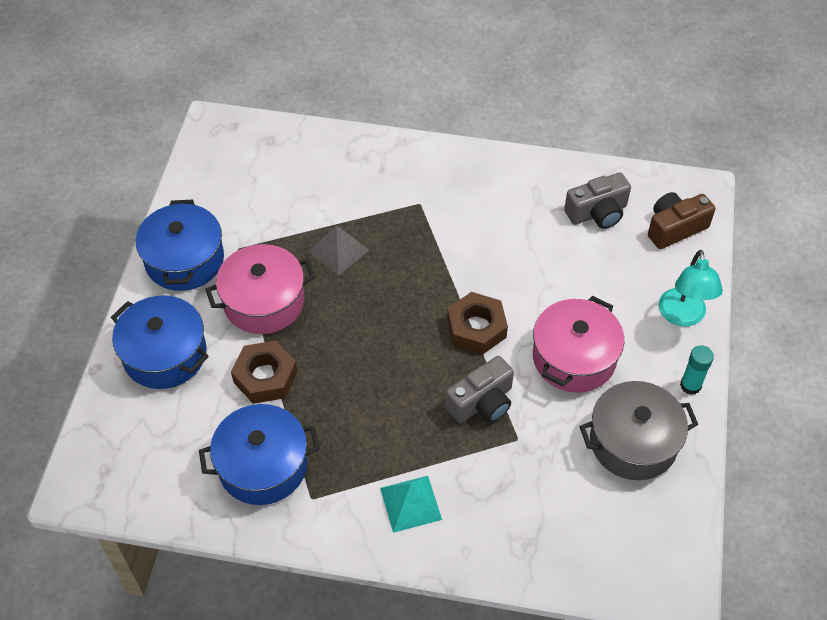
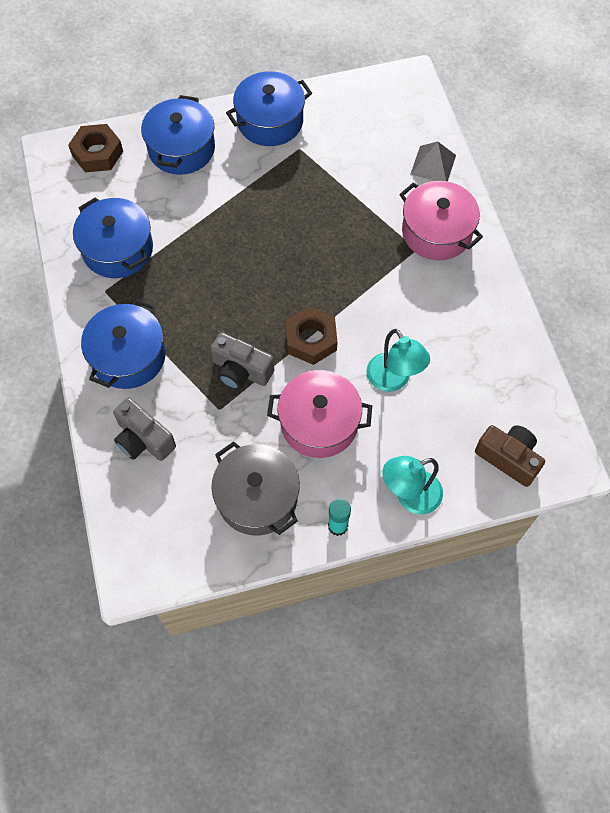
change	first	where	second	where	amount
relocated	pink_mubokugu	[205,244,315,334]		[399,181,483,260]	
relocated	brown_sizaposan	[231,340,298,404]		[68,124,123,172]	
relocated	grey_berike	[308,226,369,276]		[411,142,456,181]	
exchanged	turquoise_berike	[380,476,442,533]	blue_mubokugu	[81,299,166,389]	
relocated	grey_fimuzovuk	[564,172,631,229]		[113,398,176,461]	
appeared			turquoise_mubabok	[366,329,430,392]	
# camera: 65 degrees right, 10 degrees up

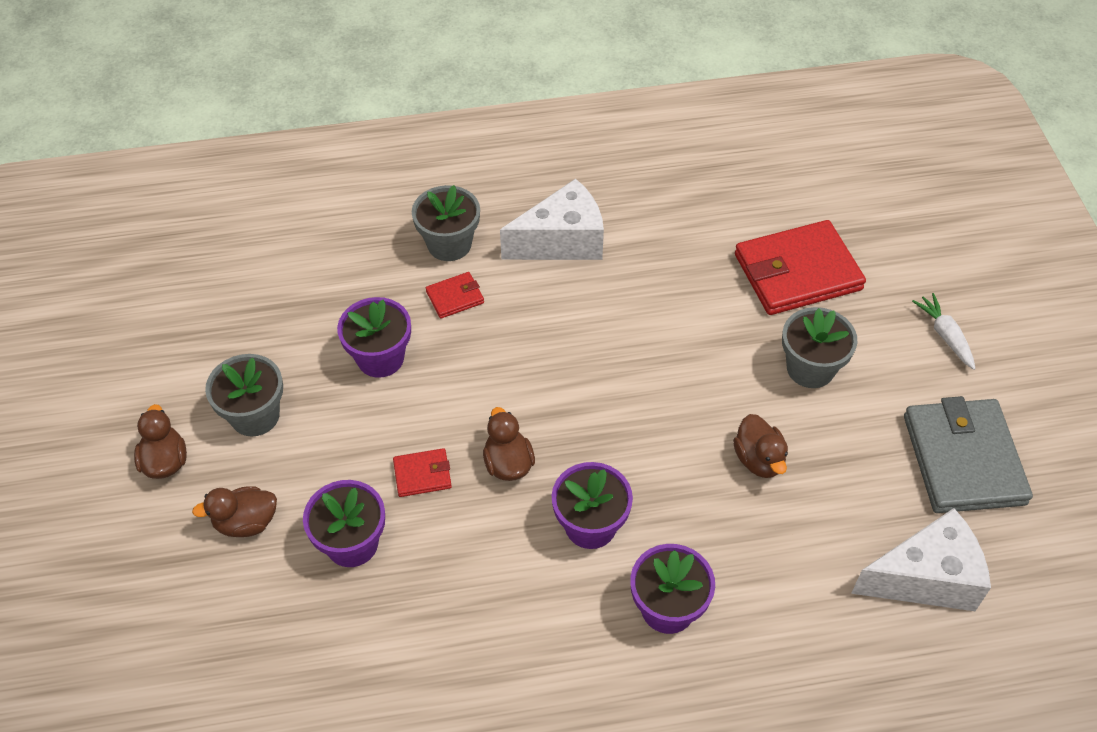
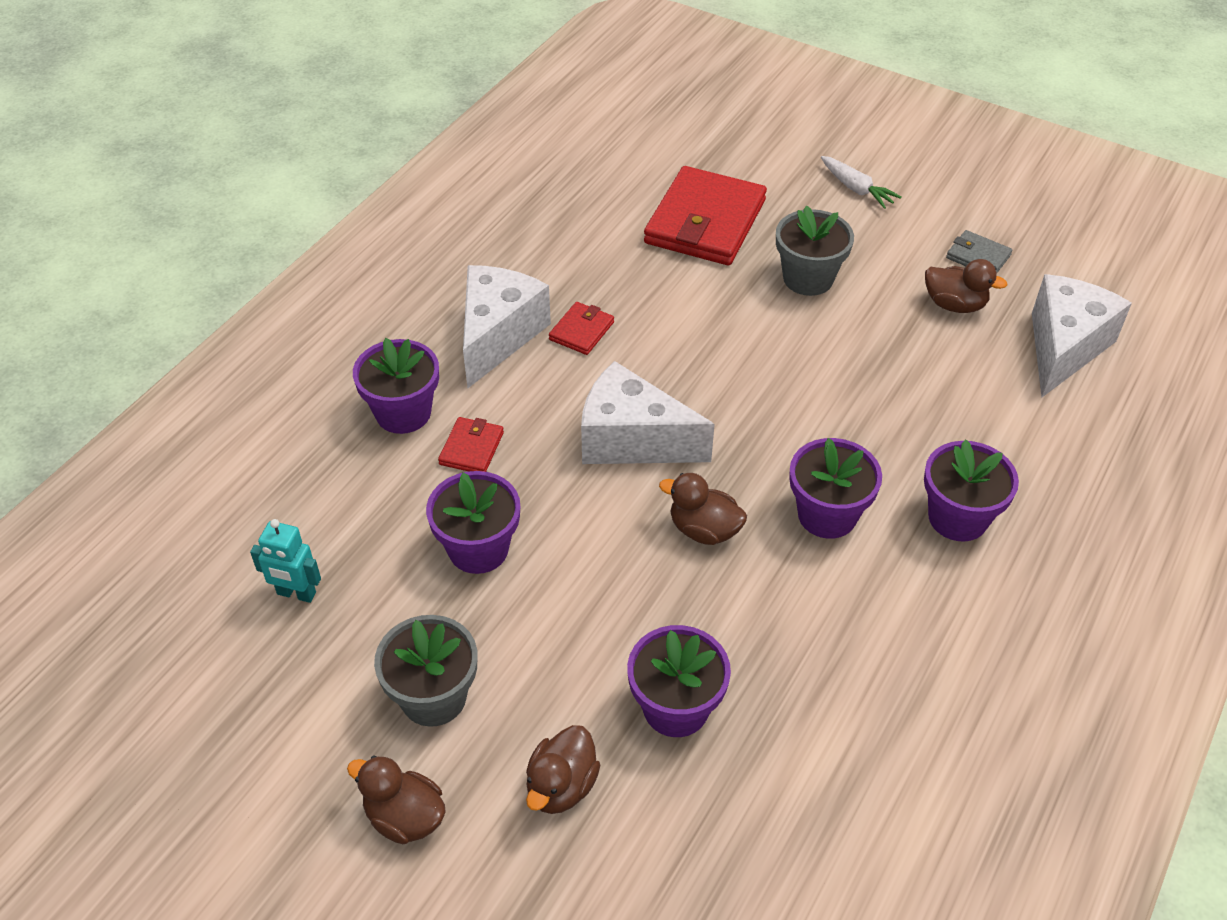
change	first	where	second	where	amount
relocated	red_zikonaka	[393,448,452,497]		[549,302,614,355]	
colour	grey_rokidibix	[412,185,480,261]	purple_rokidibix	[353,338,439,434]	
relocated	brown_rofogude	[733,414,788,478]		[925,259,1007,313]	
size	grey_zikonaka	[904,396,1033,513]		[946,230,1013,273]	x0.45
spun	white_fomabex	[912,293,976,370]		[821,156,902,209]	150 degrees counterclockwise
appeared			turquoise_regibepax	[250,519,321,603]	
appeared			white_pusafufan	[581,361,715,464]	
# camera: 50 degrees left, 5 degrees down

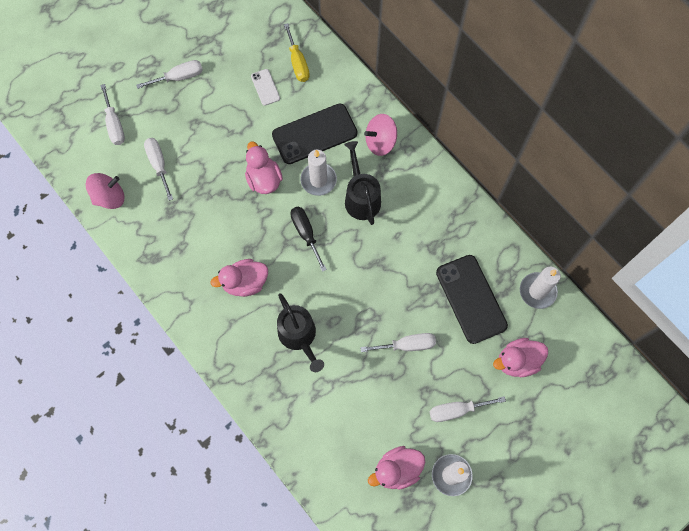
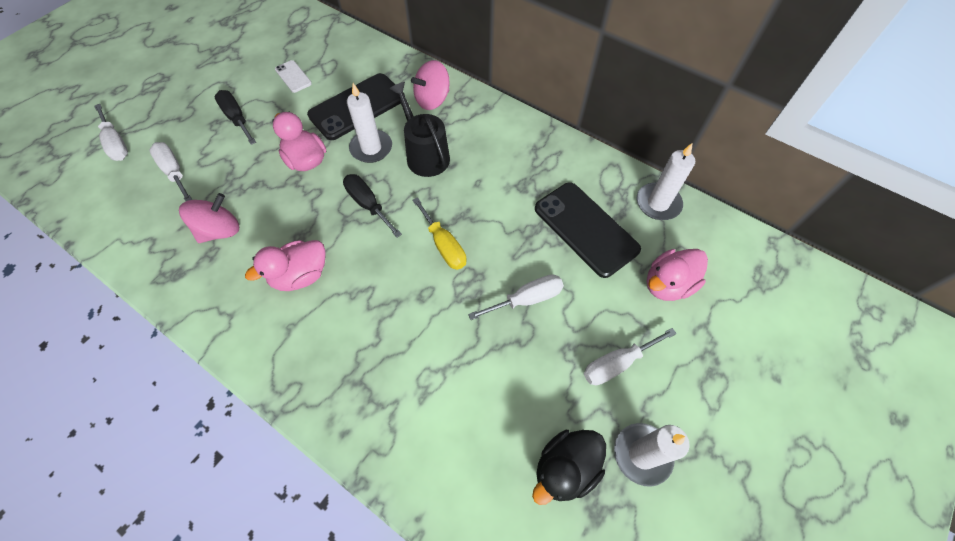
change	first	where	second	where	amount
relocated	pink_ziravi	[86,173,124,209]		[179,193,239,243]	
missing	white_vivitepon	[136,60,203,89]			
missing	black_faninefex	[277,293,324,372]			
relocated	yellow_vivitepon	[284,23,310,82]		[412,197,466,270]	
colour	pink_rofogude	[368,446,425,490]	black_rofogude	[532,430,606,505]	
appeared			black_vivitepon	[215,90,256,145]	
# camera: 15 degrees left, 10 degrees down

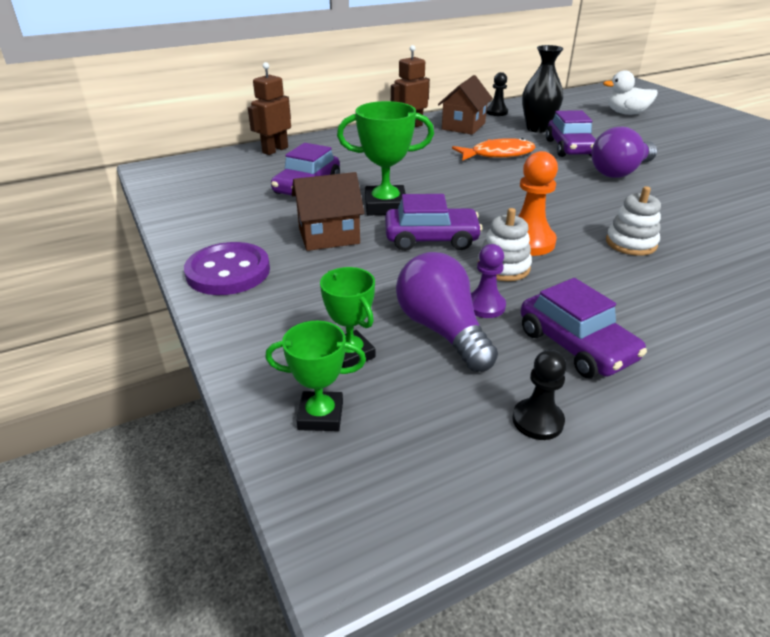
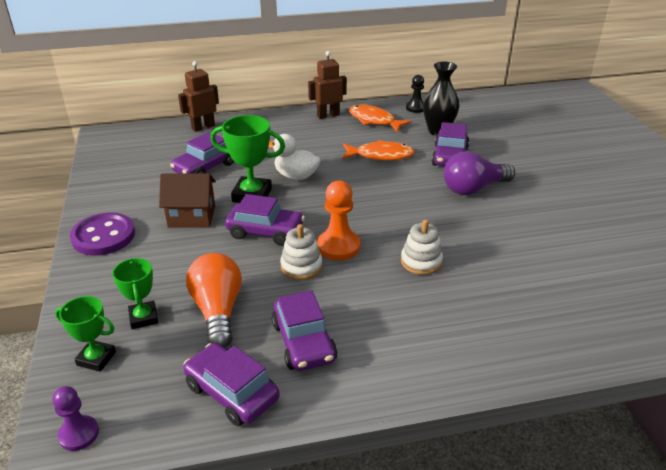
change	first	where	second	where	amount
colour	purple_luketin	[396,252,498,372]	orange_luketin	[186,253,242,348]	
exchanged	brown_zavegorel	[438,75,493,135]	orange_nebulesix	[349,104,412,132]	
relocated	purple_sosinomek	[471,244,506,318]		[52,386,99,451]	
exchanged	black_sosinomek	[512,350,567,440]	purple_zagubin	[183,343,280,426]	
relocated	white_rofogude	[603,70,658,115]		[269,134,321,180]	
# camera: 15 degrees right, 0 degrees up

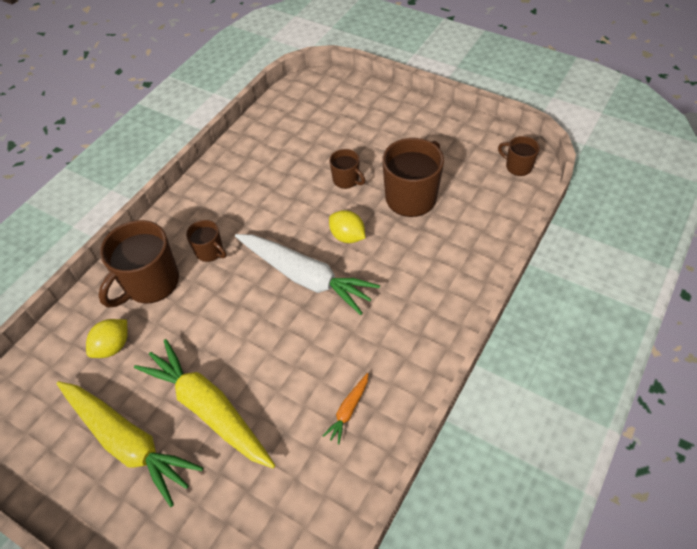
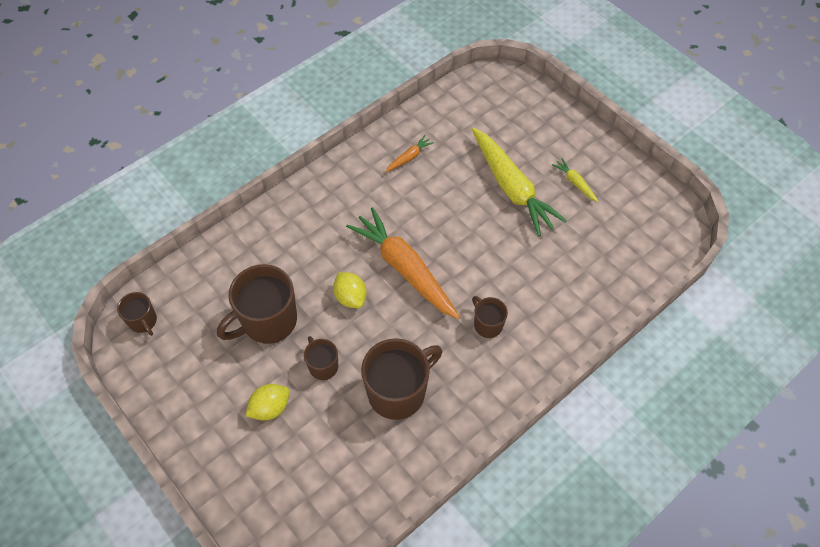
change	first	where	second	where	amount
size	yellow_fomabex	[57,381,203,507]		[552,158,598,202]	x0.43
relocated	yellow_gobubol	[86,319,128,358]		[245,384,290,421]	
relocated	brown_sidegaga	[99,220,179,308]		[361,338,442,420]	
colour	white_fomabex	[235,234,380,315]	orange_fomabex	[346,207,460,319]	
# camera: 165 degrees left, 5 degrees up

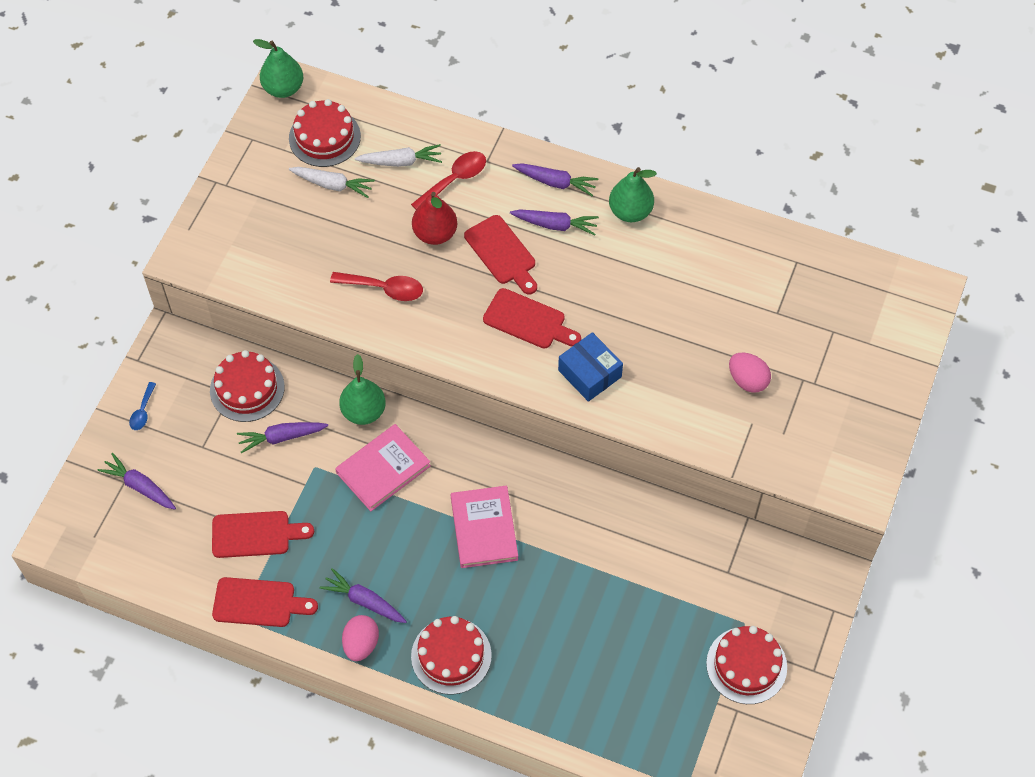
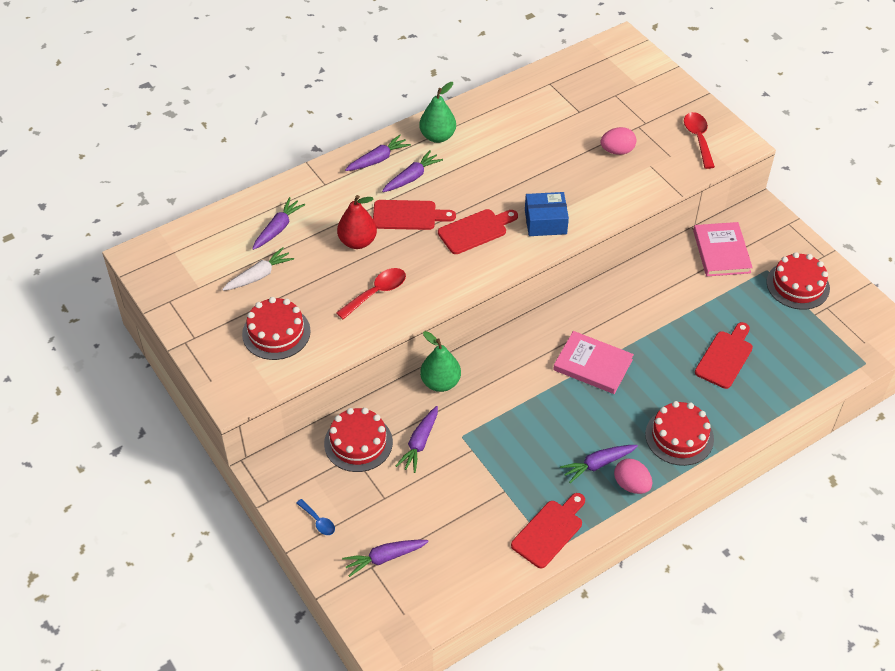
change	first	where	second	where	amount
relocated	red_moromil	[212,511,314,558]		[695,322,753,389]	
missing	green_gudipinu	[253,39,303,98]			
relocated	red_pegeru	[289,99,361,167]		[242,297,311,360]	
relocated	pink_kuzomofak	[335,424,431,511]		[693,222,753,276]	
colour	white_fomabex	[355,144,442,167]	purple_fomabex	[252,197,305,250]	
relocated	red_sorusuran	[411,151,486,209]		[684,112,715,169]	
# camera: 55 degrees left, 10 degrees down

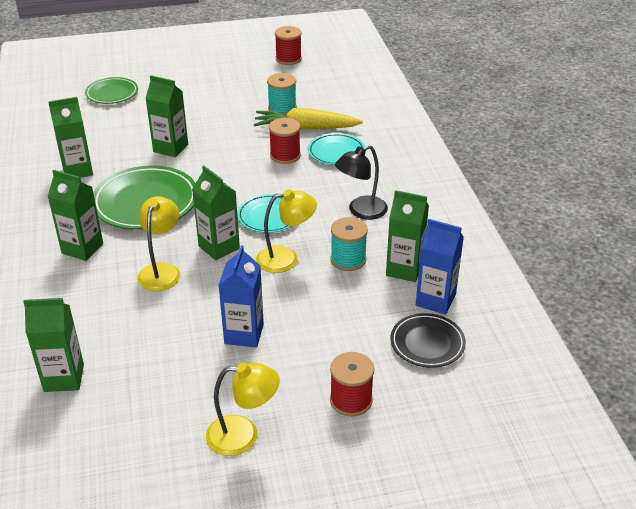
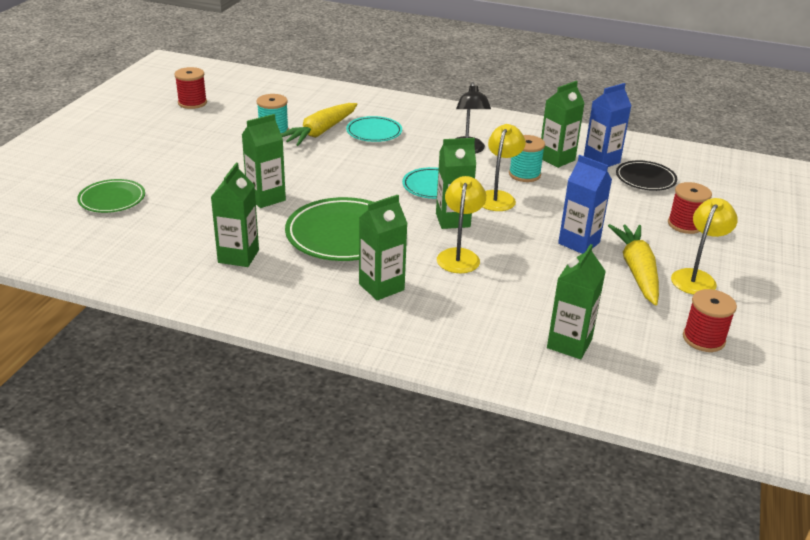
change	first	where	second	where	amount
spun	yellow_mubabok	[137,196,180,291]		[437,176,486,273]	60 degrees clockwise
relocated	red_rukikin	[269,118,301,164]		[683,289,737,352]	
appeared			yellow_fomabex	[608,224,659,305]	
# camera: 60 degrees left, 5 degrees down

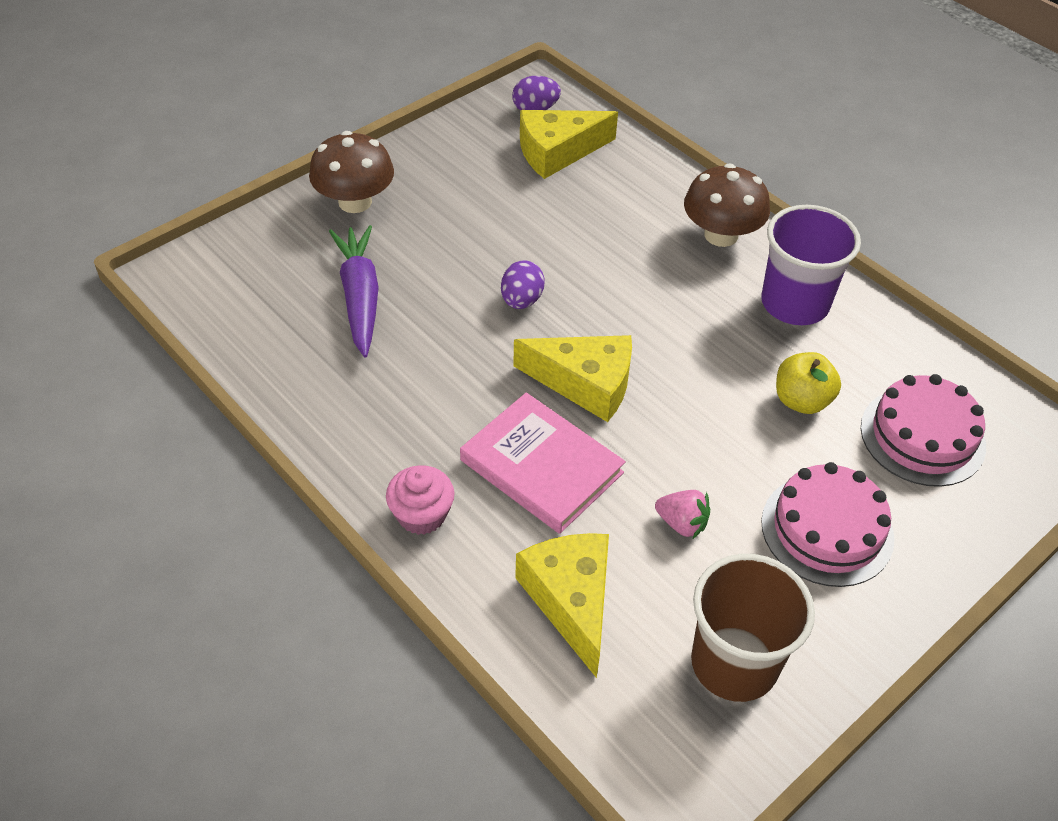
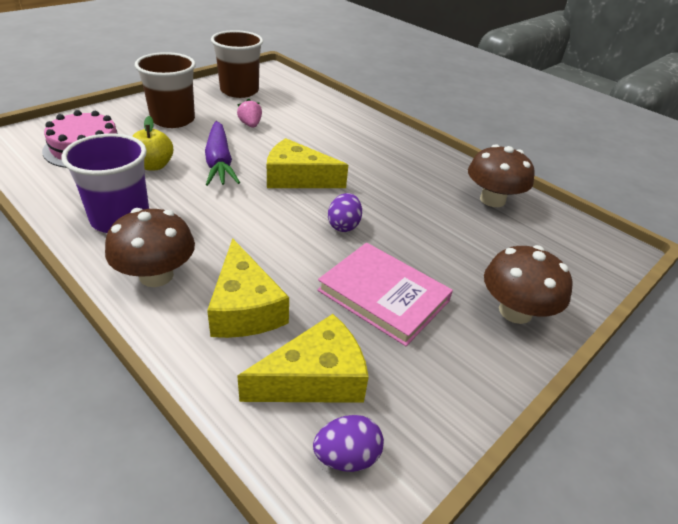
change	first	where	second	where	amount
relocated	purple_fomabex	[329,225,379,357]		[205,121,240,186]	
missing	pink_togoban	[386,465,454,535]			
relocated	pink_kuzomofak	[460,393,626,534]		[317,243,453,346]	
relocated	yellow_pusafufan	[515,533,609,678]		[207,238,289,338]	
spun	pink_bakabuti	[655,490,710,539]		[237,99,262,128]	45 degrees clockwise
exchanged	pink_pegeru	[761,462,895,587]	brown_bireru	[135,52,196,128]	
appeared			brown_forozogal	[468,144,535,207]	
# camera: 175 degrees right, 10 degrees down

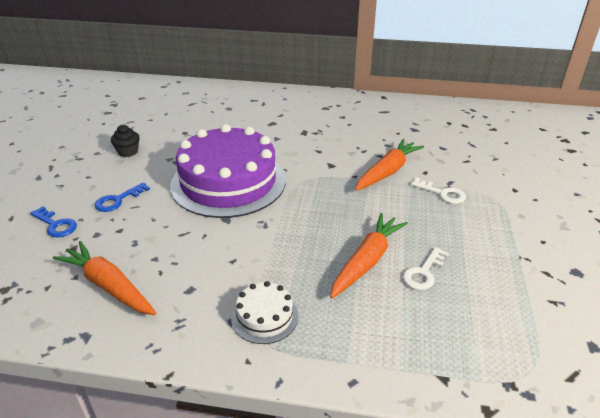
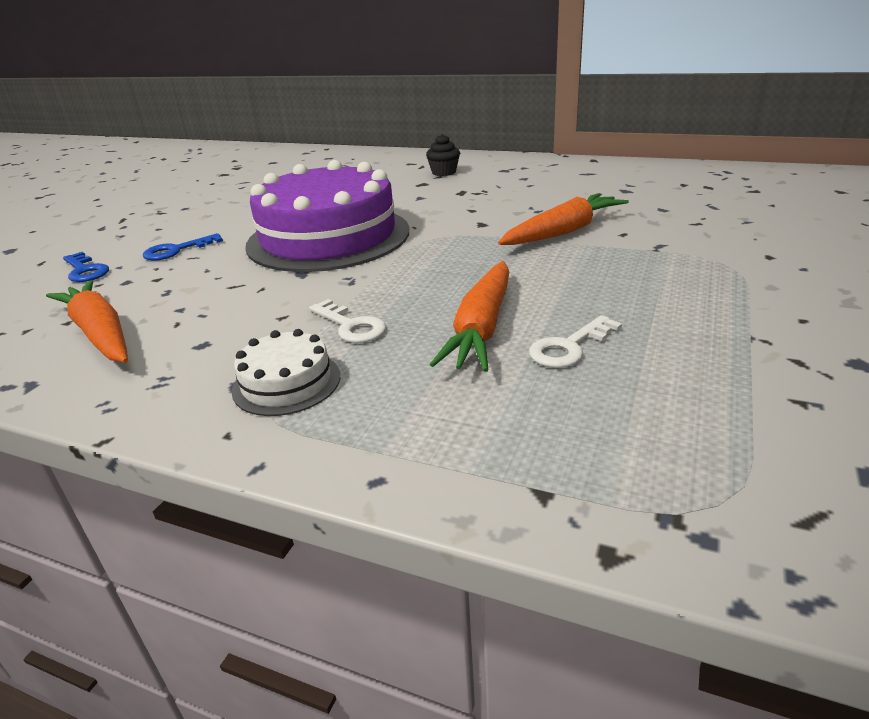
change	first	where	second	where	amount
relocated	black_togoban	[111,125,140,157]		[426,134,460,176]	
spun	orange_fomabex	[330,213,408,299]		[430,261,509,372]	150 degrees clockwise
relocated	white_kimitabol	[411,178,466,204]		[309,299,386,343]	
# camera: 15 degrees right, 5 degrees down

